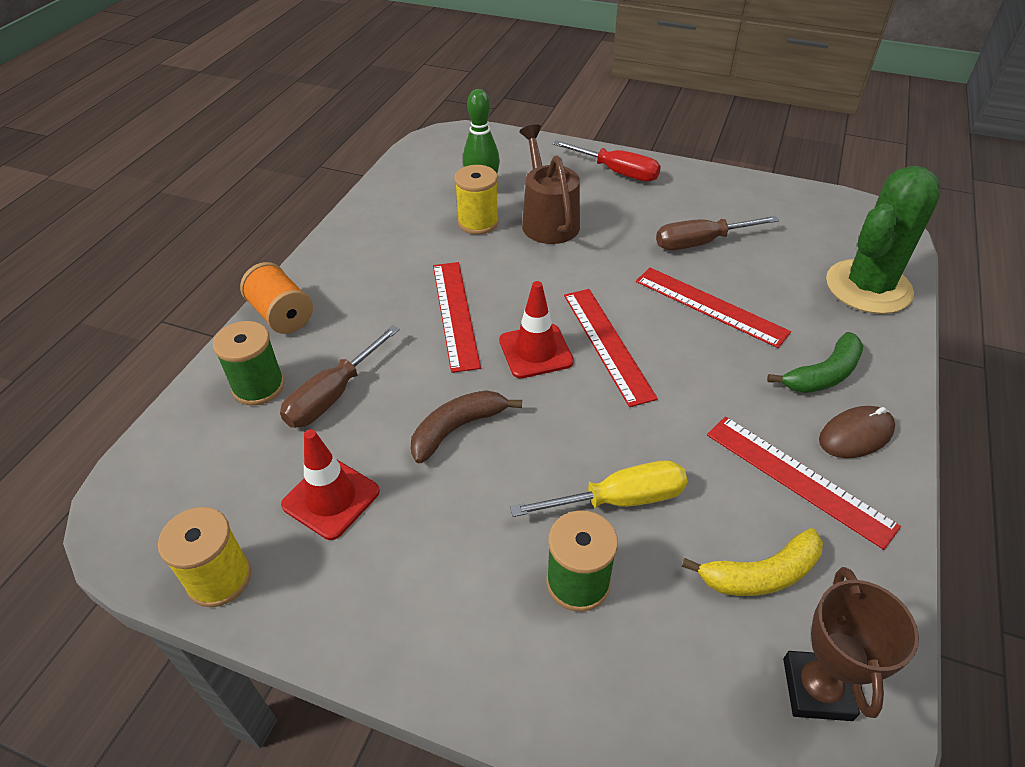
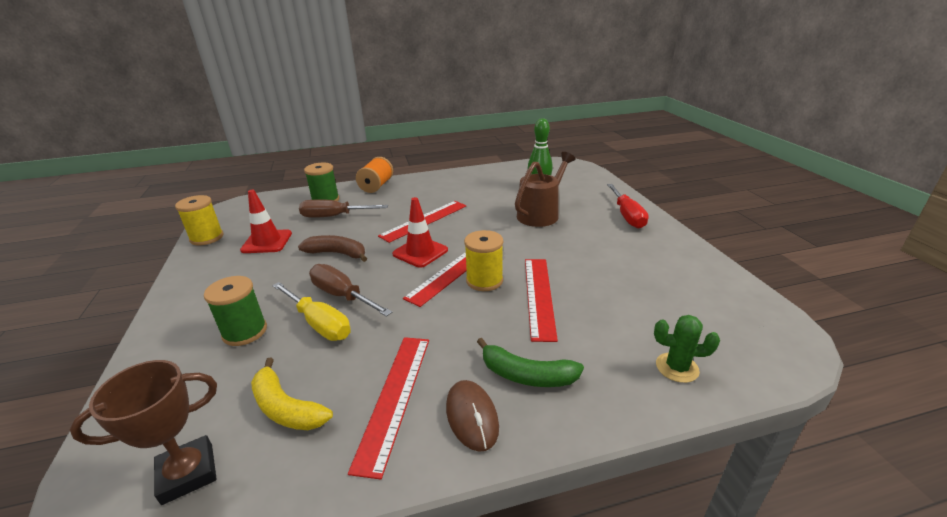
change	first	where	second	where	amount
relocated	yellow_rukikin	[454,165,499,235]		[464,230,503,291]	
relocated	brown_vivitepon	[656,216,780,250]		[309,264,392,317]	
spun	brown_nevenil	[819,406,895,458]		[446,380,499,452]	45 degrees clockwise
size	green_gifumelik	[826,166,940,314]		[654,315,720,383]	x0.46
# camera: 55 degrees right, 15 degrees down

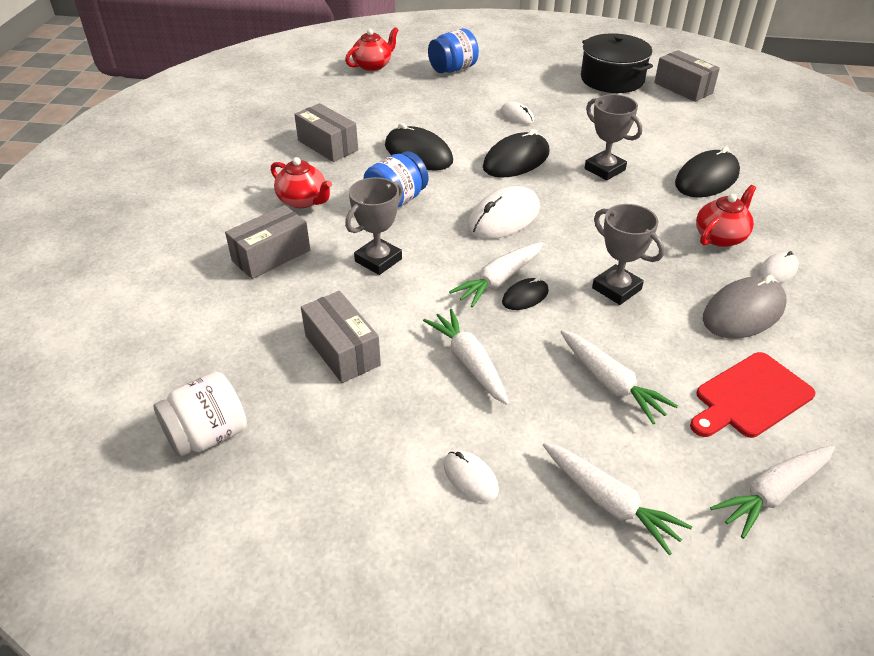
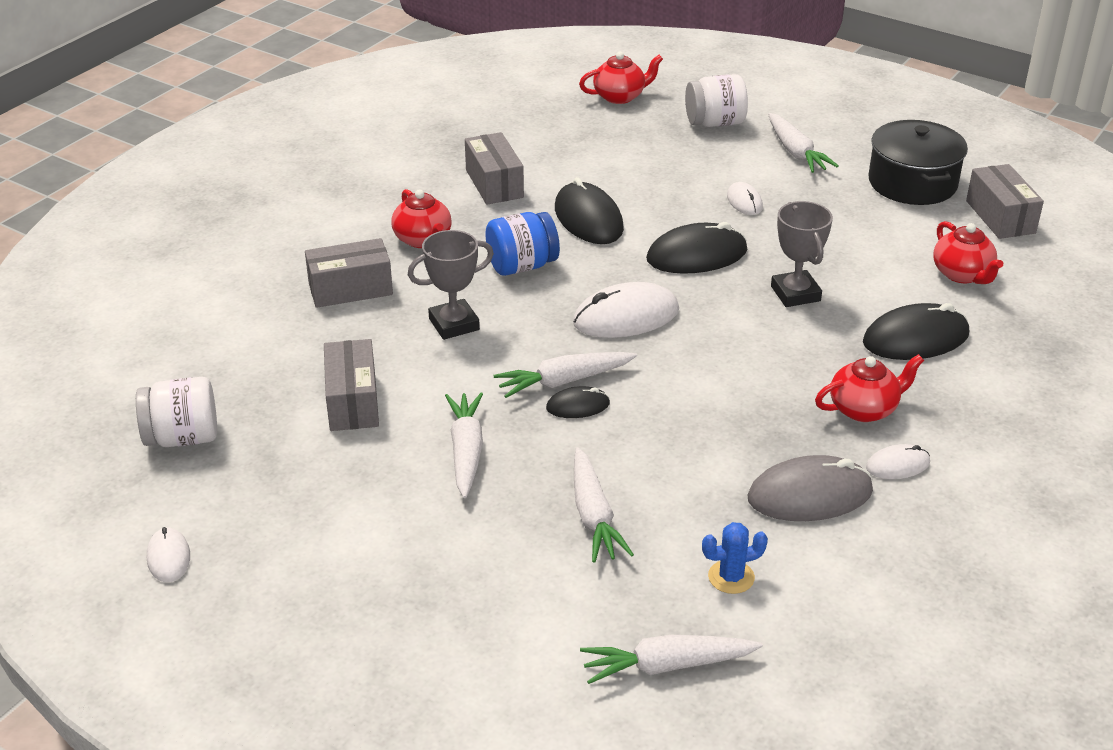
change	first	where	second	where	amount
colour	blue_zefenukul	[428,28,479,73]	white_zefenukul	[685,74,748,127]	
relocated	white_nevenil	[444,450,499,502]		[147,527,190,582]	
relocated	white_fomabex	[543,443,692,555]		[768,113,839,173]	
missing	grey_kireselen	[592,204,664,305]			
exchanged	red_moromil	[690,352,815,438]	blue_gifumelik	[702,522,768,594]	
appeared			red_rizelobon	[934,221,1003,284]	
# camera: 25 degrees right, 5 degrees down

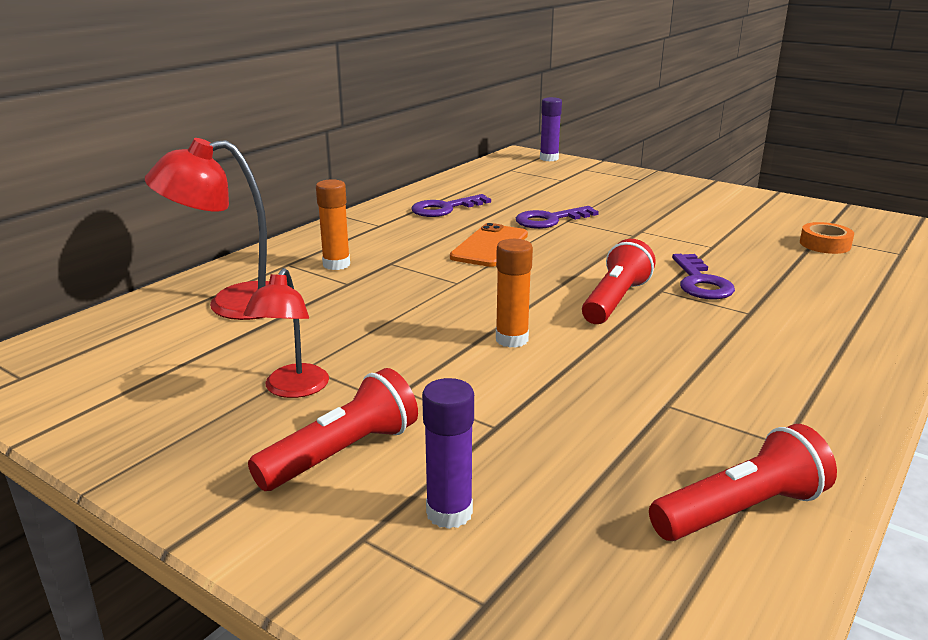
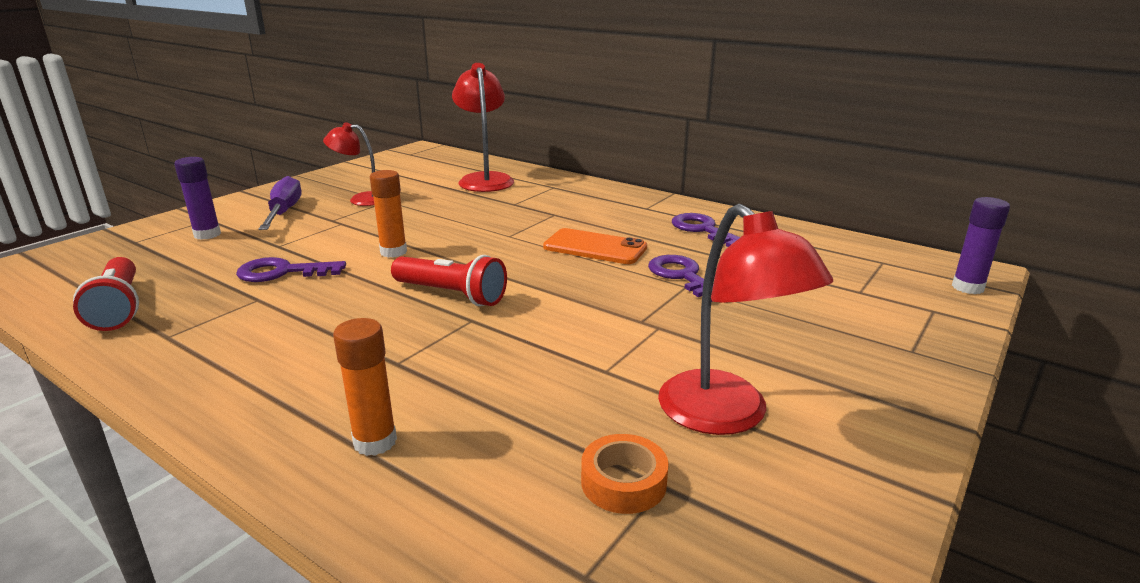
change	first	where	second	where	amount
exchanged	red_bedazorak	[248,368,418,491]	purple_vivitepon	[259,176,302,230]	
relocated	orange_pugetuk	[316,179,350,270]		[333,318,397,456]	
relocated	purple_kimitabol	[672,254,735,299]		[236,257,346,282]	
appeared			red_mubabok	[658,204,833,435]	
# camera: 90 degrees right, 0 degrees up

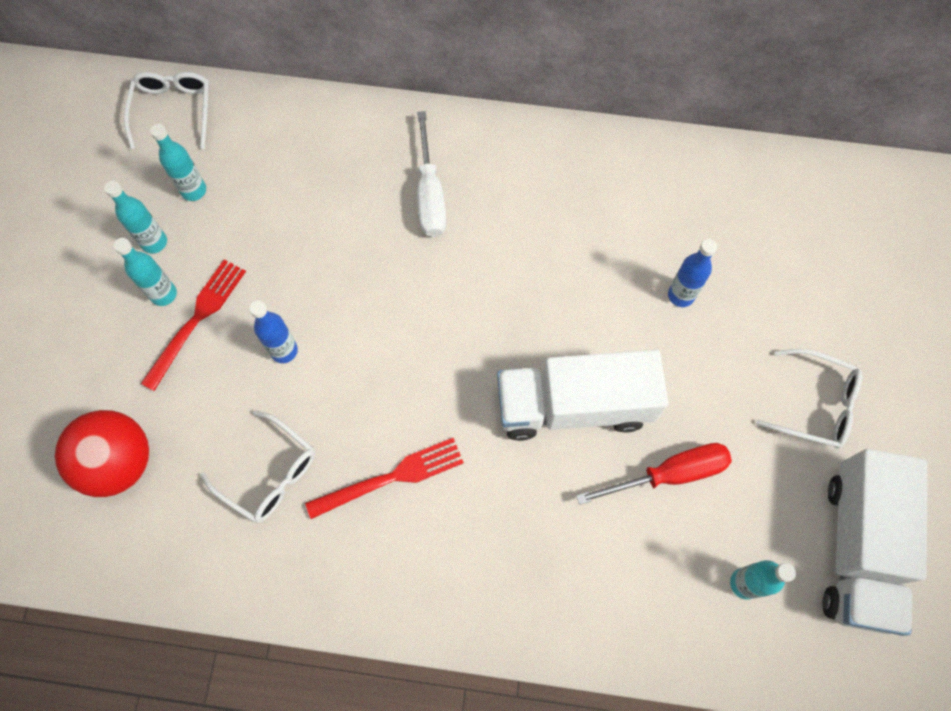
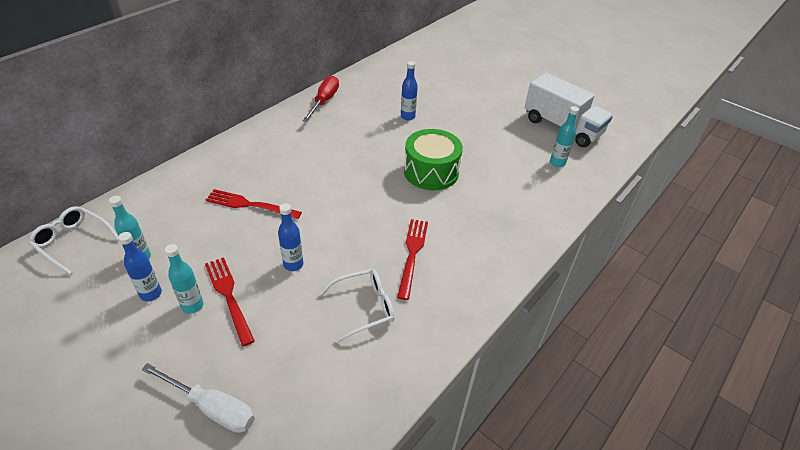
change	first	where	second	where	amount
missing	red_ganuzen	[55,410,150,497]			
colour	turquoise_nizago	[104,180,167,254]	blue_nizago	[118,232,162,301]	
relocated	white_vivitepon	[417,111,447,237]		[142,363,255,433]	
exchanged	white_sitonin	[497,349,668,441]	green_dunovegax	[404,129,463,190]	
relocated	red_vivitepon	[576,443,732,505]		[303,76,339,122]	
missing	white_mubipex	[756,349,862,448]			
appeared			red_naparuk	[206,189,302,219]	
# camera: 60 degrees left, 25 degrees down

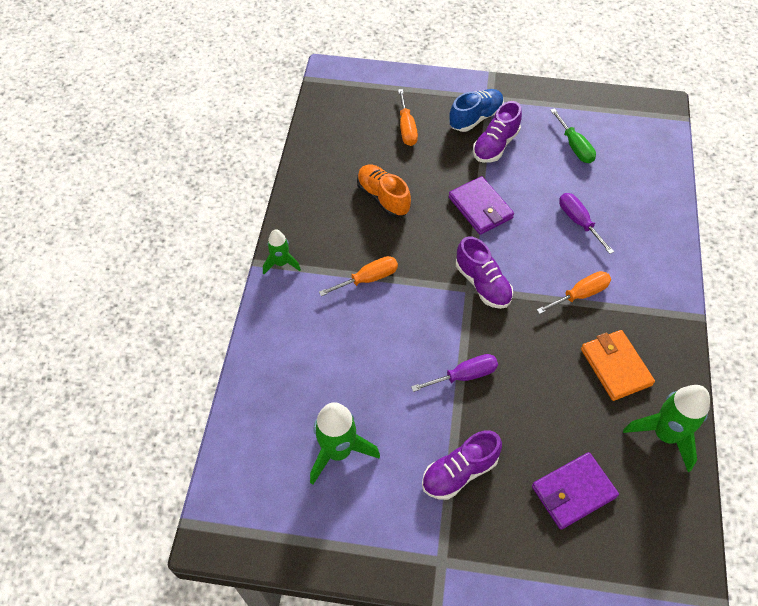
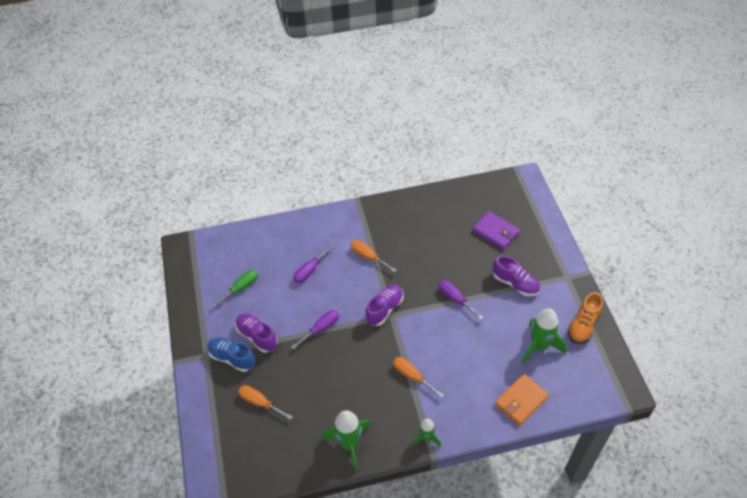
change	first	where	second	where	amount
relocated	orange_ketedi	[357,165,411,217]		[567,292,603,344]	
spun	orange_vivitepon	[398,89,418,146]		[238,385,293,420]	120 degrees counterclockwise
exchanged	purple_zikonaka	[449,176,514,235]	purple_vivitepon	[291,310,339,349]	
spun	purple_ketedi	[473,101,522,163]		[235,314,277,353]	150 degrees counterclockwise
relocated	orange_zikonaka	[581,330,655,401]		[495,374,549,426]	
relocated	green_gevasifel	[623,385,710,472]		[322,410,370,472]	
# camera: 110 degrees left, 5 degrees down

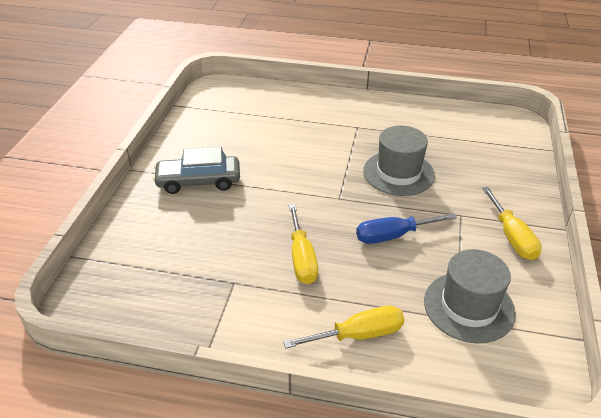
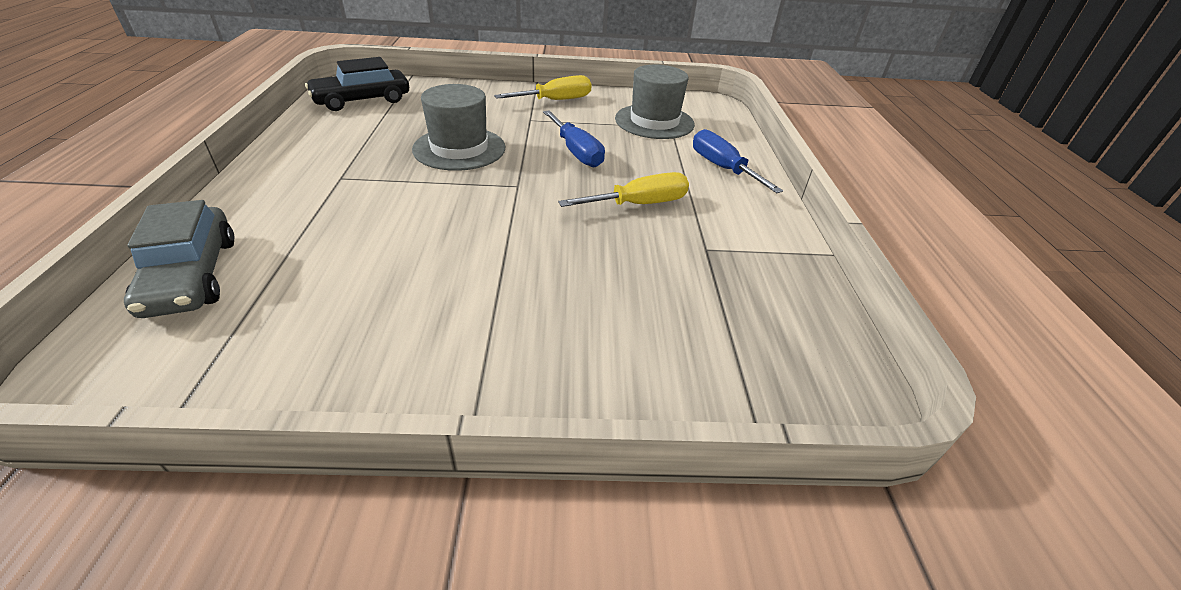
change	first	where	second	where	amount
relocated	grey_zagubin	[153,147,240,194]		[124,200,234,318]	
colour	yellow_vivitepon	[283,306,404,349]	blue_vivitepon	[693,129,783,193]	
appeared			black_zagubin	[305,57,409,111]	
# camera: 105 degrees left, 0 degrees up

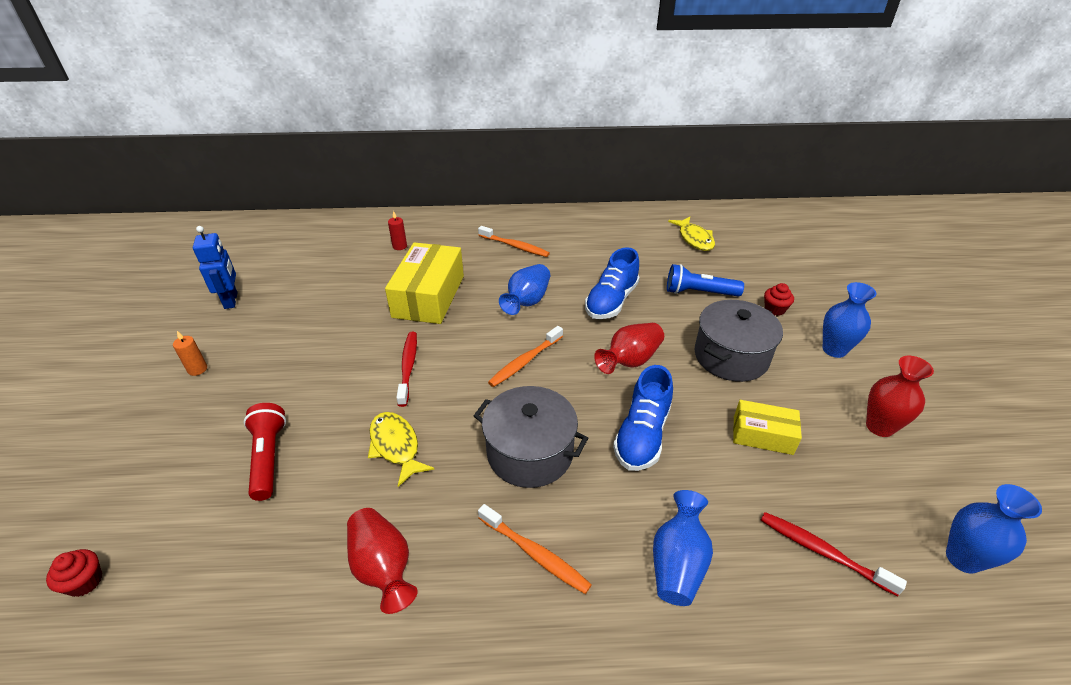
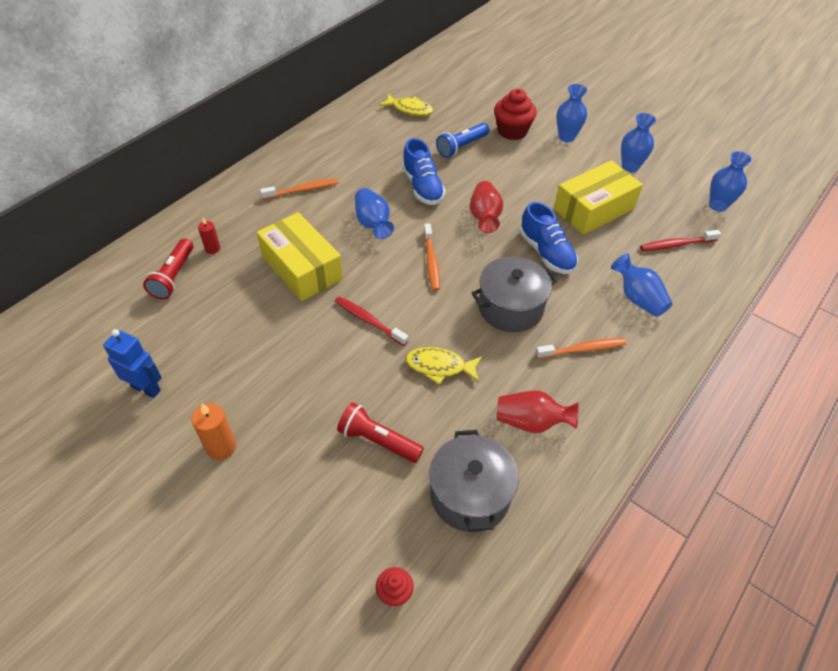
change	first	where	second	where	amount
size	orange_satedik	[173,331,207,376]		[192,403,236,460]	x1.56
relocated	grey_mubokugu	[695,300,783,382]		[429,430,519,532]	
size	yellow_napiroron	[733,400,802,455]		[554,160,643,235]	x1.77
size	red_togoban	[764,283,794,316]		[494,89,537,140]	x1.91
colour	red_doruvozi	[866,356,934,437]	blue_doruvozi	[621,113,656,172]	
appeared			red_bedazorak	[143,239,193,300]	
# camera: 50 degrees left, 10 degrees up

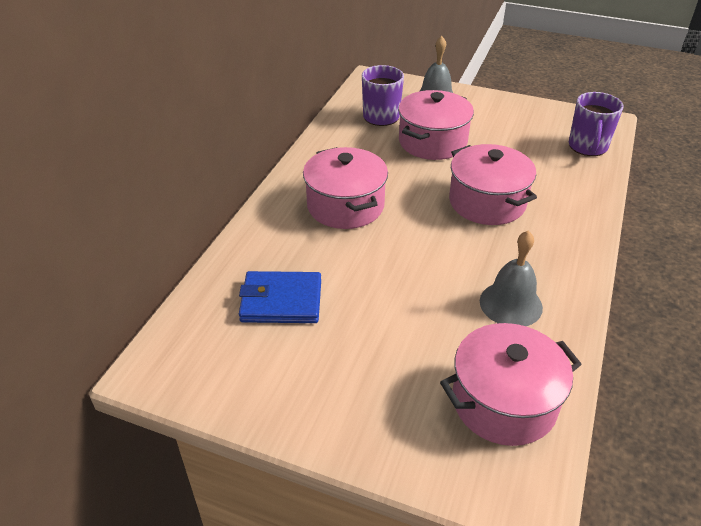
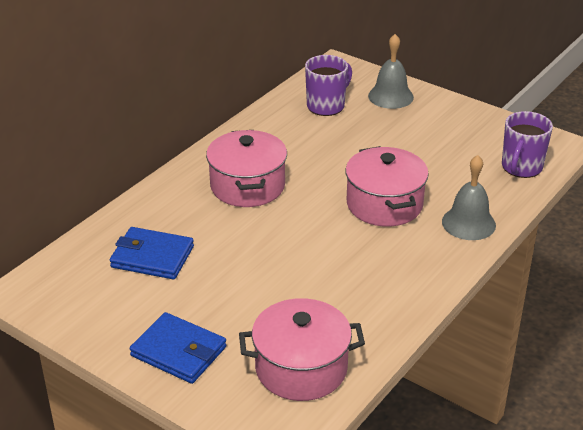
change	first	where	second	where	amount
missing	pink_mubokugu	[398,90,474,160]			
relocated	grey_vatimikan	[480,231,543,326]		[442,155,496,240]	
appeared			blue_zikonaka	[130,312,226,384]	
# camera: 15 degrees right, 5 degrees down

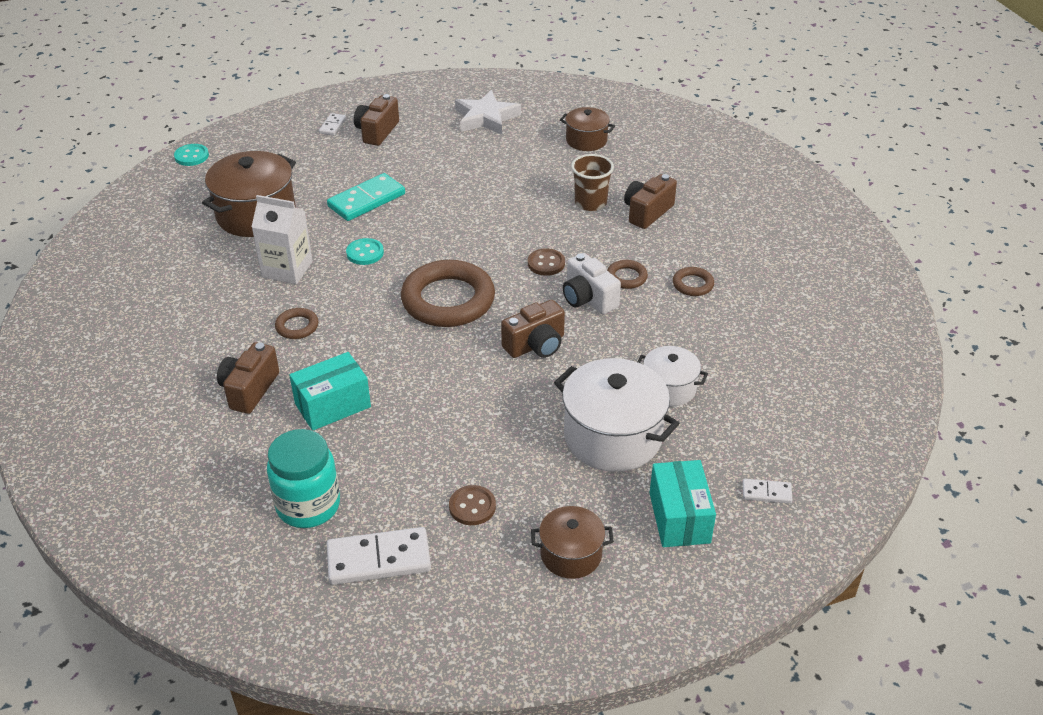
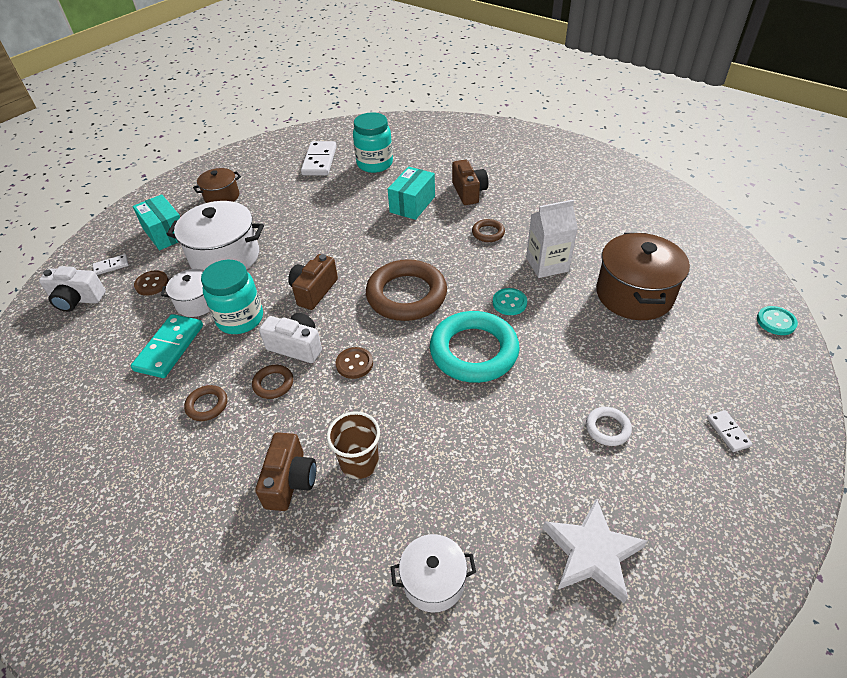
change	first	where	second	where	amount
relocated	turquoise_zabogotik	[327,173,405,221]		[131,314,203,378]	
spun	white_zabogotik	[327,527,431,585]		[301,141,337,176]	45 degrees counterclockwise
missing	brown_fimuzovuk	[354,94,399,146]			
relocated	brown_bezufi	[449,485,496,525]		[134,270,169,296]	
colour	brown_mubokugu	[560,107,615,151]	white_mubokugu	[391,534,476,613]	
appeared			white_fimuzovuk	[39,266,106,312]	
appeared			turquoise_zefenukul	[201,260,263,334]	
appeared			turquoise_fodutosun	[430,311,520,383]	
appeared			white_fodutosun	[586,407,632,446]	
# camera: 150 degrees right, 5 degrees up

